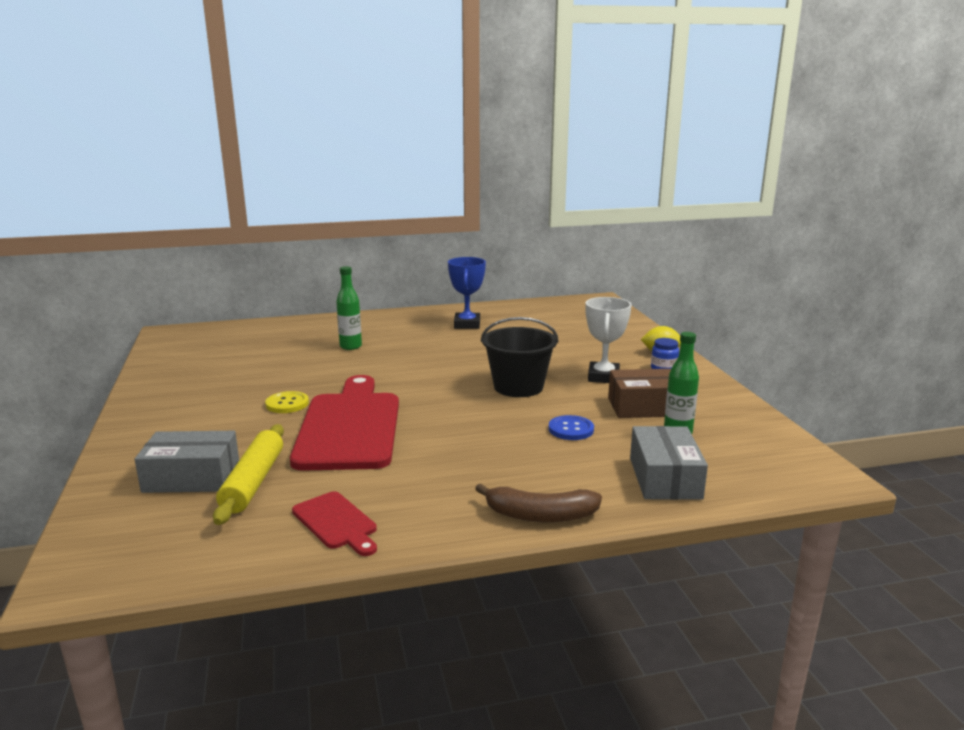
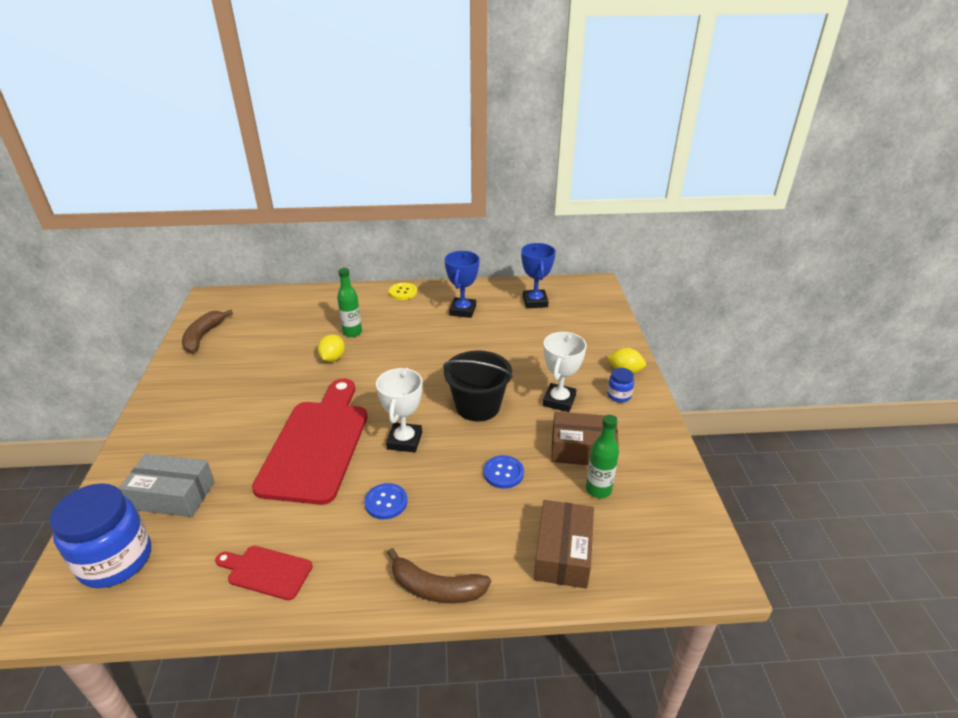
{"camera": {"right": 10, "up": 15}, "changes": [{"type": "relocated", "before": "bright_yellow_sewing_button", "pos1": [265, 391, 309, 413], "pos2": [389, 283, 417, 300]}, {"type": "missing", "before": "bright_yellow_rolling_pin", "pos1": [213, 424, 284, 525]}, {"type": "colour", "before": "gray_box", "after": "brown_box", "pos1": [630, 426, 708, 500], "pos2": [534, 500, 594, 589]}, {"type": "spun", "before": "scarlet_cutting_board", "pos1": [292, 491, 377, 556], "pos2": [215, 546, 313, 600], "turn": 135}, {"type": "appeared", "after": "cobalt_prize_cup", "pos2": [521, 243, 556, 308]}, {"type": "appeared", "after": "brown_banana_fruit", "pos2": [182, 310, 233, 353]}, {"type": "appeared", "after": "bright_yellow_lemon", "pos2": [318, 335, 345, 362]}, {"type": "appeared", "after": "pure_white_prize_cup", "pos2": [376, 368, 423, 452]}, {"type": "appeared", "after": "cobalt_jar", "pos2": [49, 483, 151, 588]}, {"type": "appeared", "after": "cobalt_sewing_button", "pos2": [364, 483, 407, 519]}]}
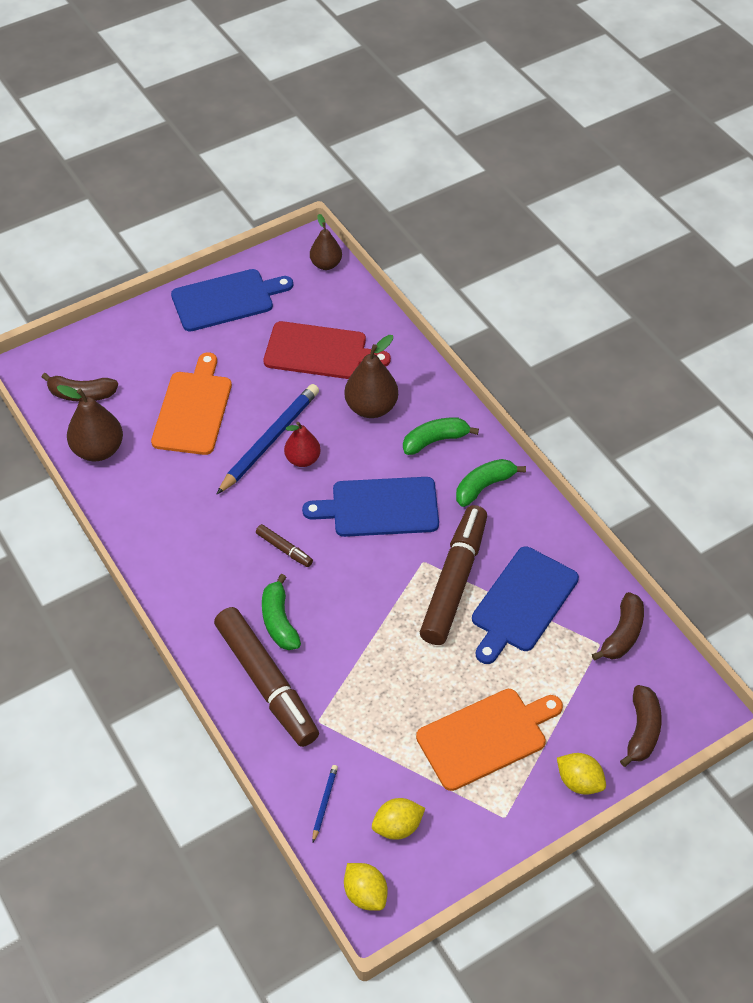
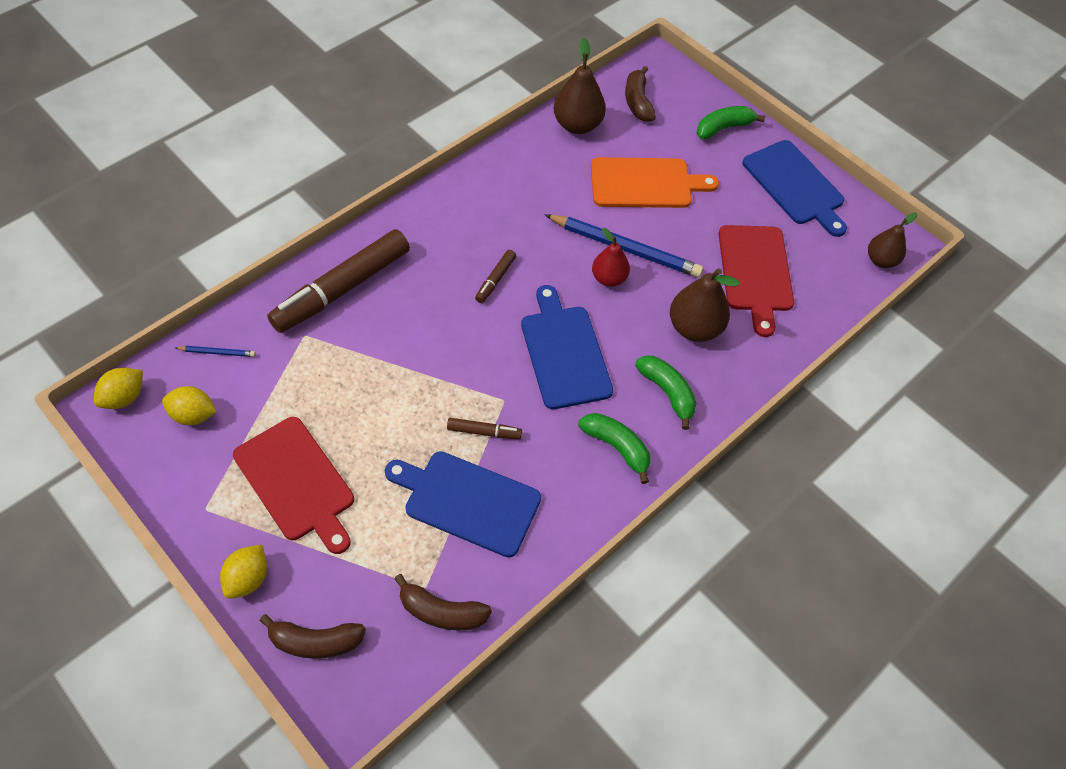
{"camera": {"right": 75, "up": 5}, "changes": [{"type": "size", "before": "brown_marker_pen", "pos1": [420, 505, 487, 645], "pos2": [447, 418, 522, 439], "scale": 0.43}, {"type": "relocated", "before": "emerald_banana_fruit", "pos1": [262, 574, 301, 650], "pos2": [696, 106, 765, 140]}, {"type": "colour", "before": "orange-coloured_cutting_board", "after": "scarlet_cutting_board", "pos1": [416, 689, 563, 791], "pos2": [233, 417, 354, 554]}, {"type": "spun", "before": "bright_yellow_lemon", "pos1": [372, 798, 425, 840], "pos2": [162, 386, 216, 425], "turn": -45}]}
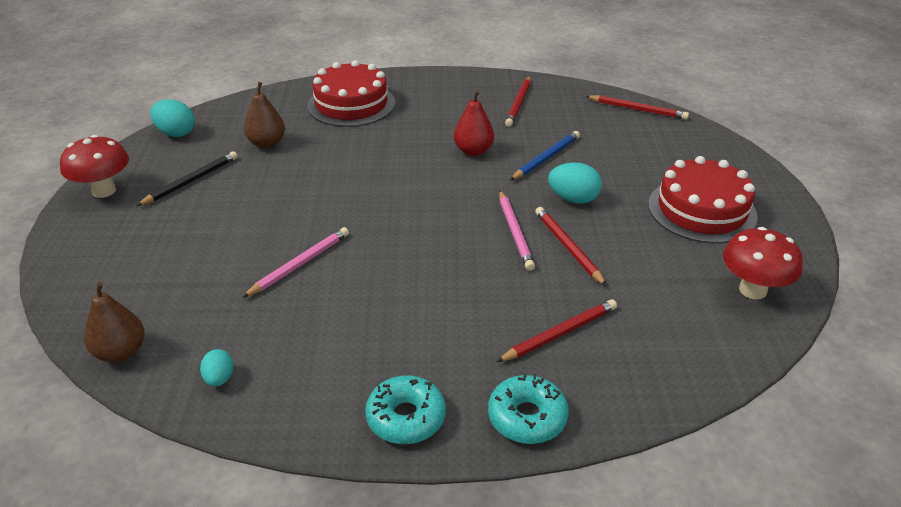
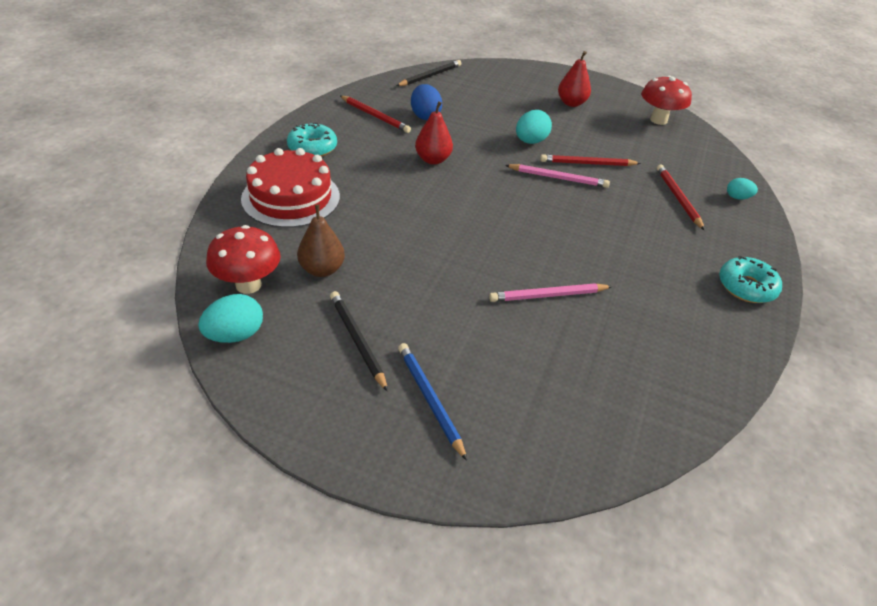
{"camera": {"right": -70, "up": 5}, "changes": [{"type": "colour", "before": "scarlet_pencil", "after": "jet-black_pencil", "pos1": [586, 95, 689, 120], "pos2": [396, 60, 461, 86]}, {"type": "relocated", "before": "cobalt_pencil", "pos1": [510, 131, 580, 180], "pos2": [398, 343, 467, 461]}, {"type": "relocated", "before": "scarlet_fungus", "pos1": [60, 135, 129, 198], "pos2": [206, 225, 281, 294]}, {"type": "exchanged", "before": "scarlet_cake", "after": "scarlet_pear_fruit", "pos1": [648, 156, 758, 244], "pos2": [558, 51, 591, 107]}, {"type": "spun", "before": "rosy_pencil", "pos1": [242, 227, 349, 298], "pos2": [489, 283, 613, 302], "turn": -75}, {"type": "missing", "before": "brown_pear_fruit", "pos1": [84, 282, 145, 363]}, {"type": "relocated", "before": "teal_toy_egg", "pos1": [200, 349, 234, 387], "pos2": [727, 178, 758, 200]}, {"type": "relocated", "before": "teal_donut", "pos1": [488, 374, 569, 444], "pos2": [287, 122, 337, 157]}, {"type": "appeared", "after": "cobalt_toy_egg", "pos2": [411, 84, 442, 120]}]}
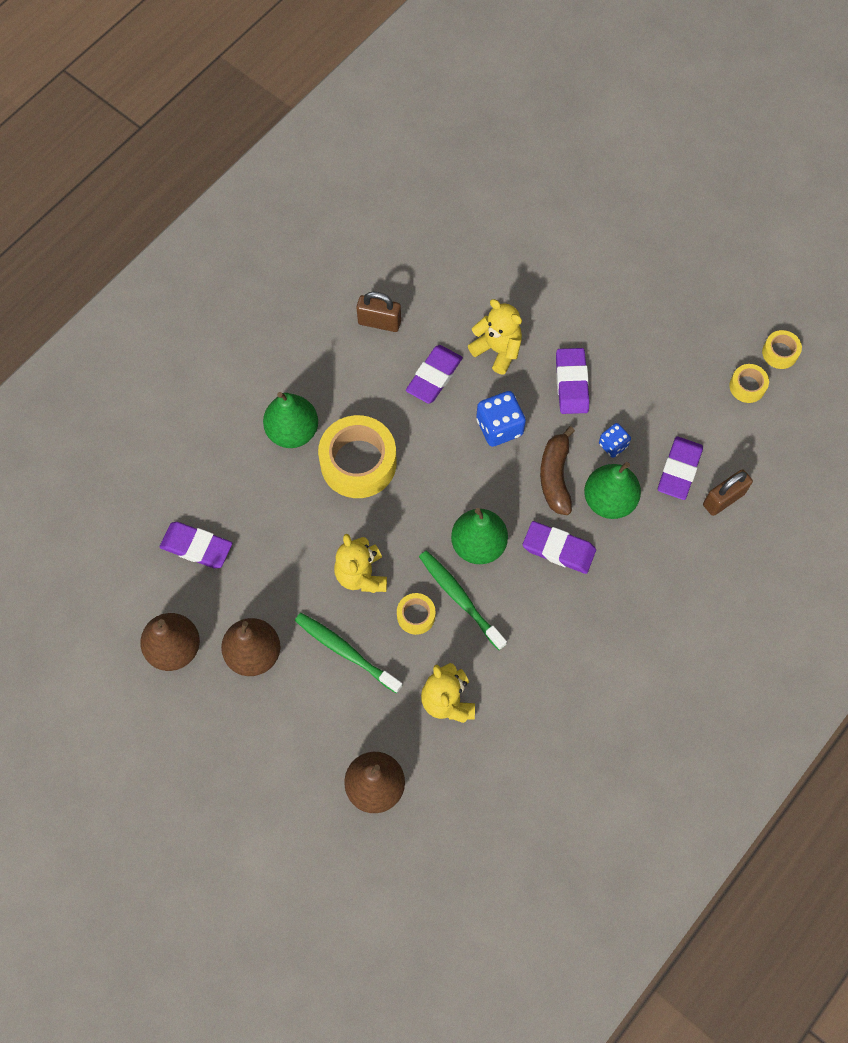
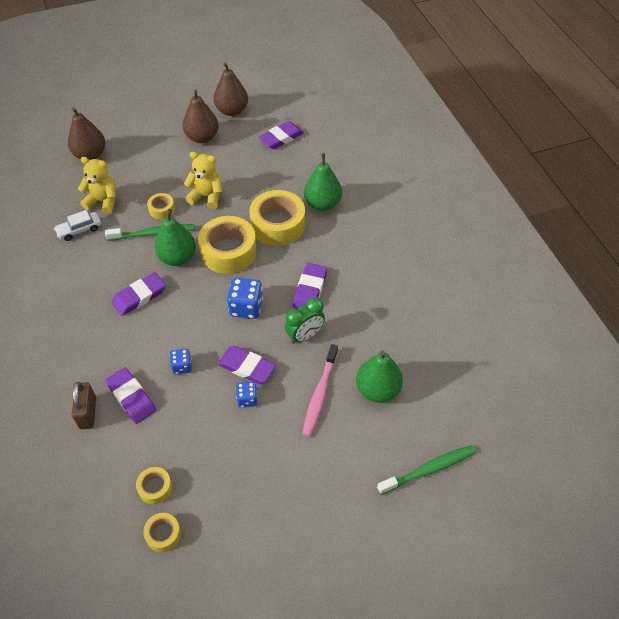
{"camera": {"right": 120, "up": -15}, "changes": [{"type": "missing", "before": "brown_lock", "pos1": [357, 292, 401, 332]}, {"type": "exchanged", "before": "bright_yellow_teddy", "after": "emerald_clock", "pos1": [468, 299, 522, 374], "pos2": [285, 297, 325, 344]}, {"type": "spun", "before": "royal_purple_pencil_eraser", "pos1": [406, 345, 463, 404], "pos2": [292, 263, 327, 309], "turn": 45}, {"type": "missing", "before": "brown_banana_fruit", "pos1": [540, 426, 575, 515]}, {"type": "relocated", "before": "emerald_pear_fruit", "pos1": [584, 462, 641, 519], "pos2": [356, 350, 403, 403]}, {"type": "relocated", "before": "emerald_toothbrush", "pos1": [295, 613, 402, 693], "pos2": [377, 445, 476, 495]}, {"type": "appeared", "after": "pure_white_automobile", "pos2": [54, 210, 101, 241]}, {"type": "appeared", "after": "bright_yellow_sticky_tape", "pos2": [198, 216, 257, 274]}, {"type": "appeared", "after": "rosy_toothbrush", "pos2": [302, 344, 338, 437]}, {"type": "appeared", "after": "cobalt_dice", "pos2": [236, 382, 257, 408]}]}
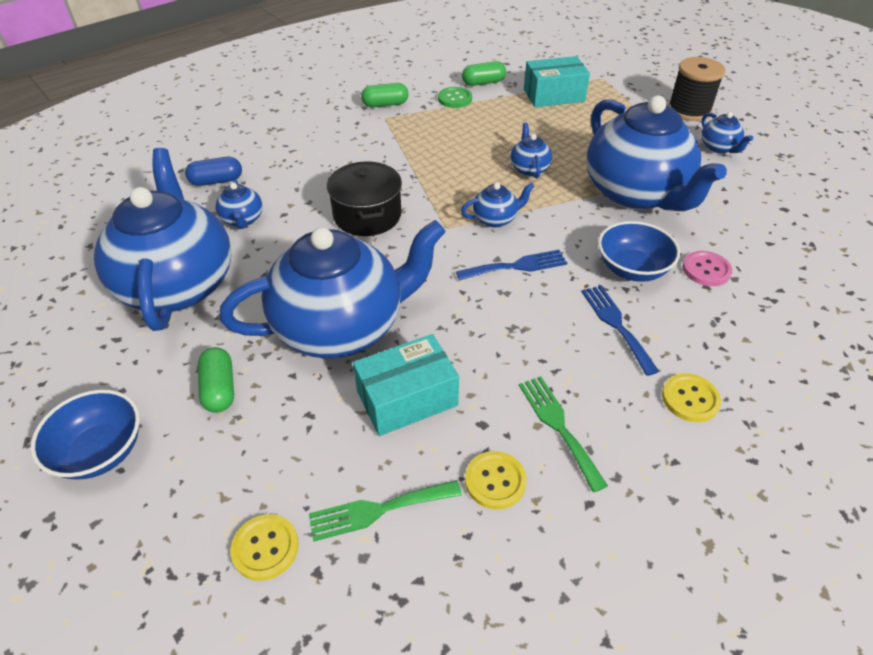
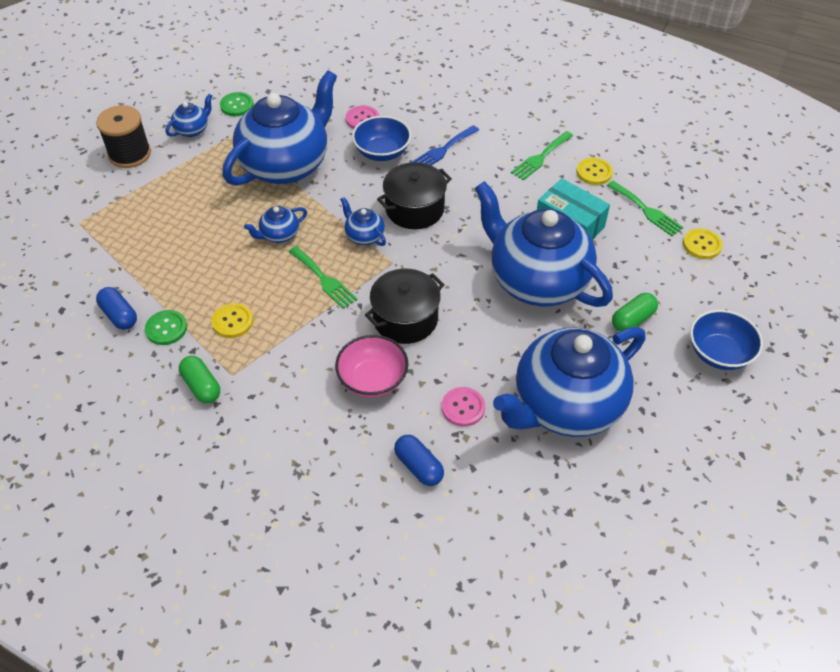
{"camera": {"right": -115, "up": 5}, "changes": [{"type": "missing", "before": "teal_box", "pos1": [524, 56, 590, 107]}, {"type": "colour", "before": "emerald_pill", "after": "cobalt_pill", "pos1": [462, 61, 506, 86], "pos2": [96, 287, 137, 330]}, {"type": "exchanged", "before": "cobalt_china_teapot", "after": "rosy_sewing_button", "pos1": [216, 179, 263, 229], "pos2": [442, 387, 485, 426]}, {"type": "exchanged", "before": "cobalt_fork", "after": "jet-black_stockpot", "pos1": [456, 250, 567, 281], "pos2": [377, 162, 452, 229]}, {"type": "relocated", "before": "bright_yellow_sewing_button", "pos1": [662, 373, 721, 422], "pos2": [212, 303, 253, 338]}, {"type": "appeared", "after": "emerald_sewing_button", "pos2": [220, 92, 254, 116]}, {"type": "appeared", "after": "emerald_fork", "pos2": [289, 246, 358, 309]}, {"type": "appeared", "after": "rosy_serving_bowl", "pos2": [335, 335, 409, 398]}]}
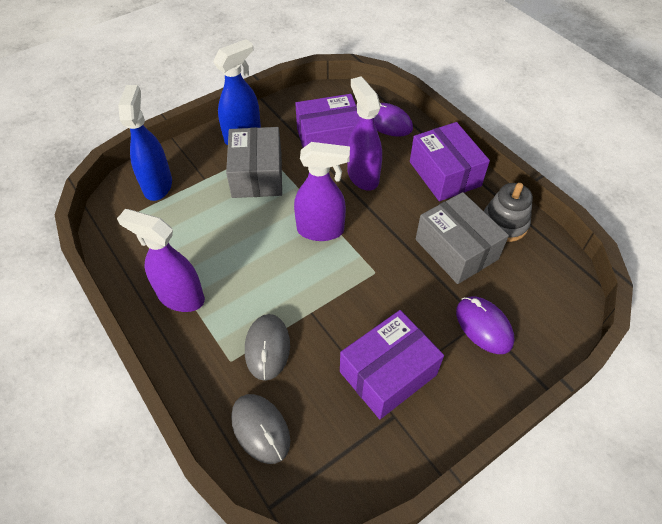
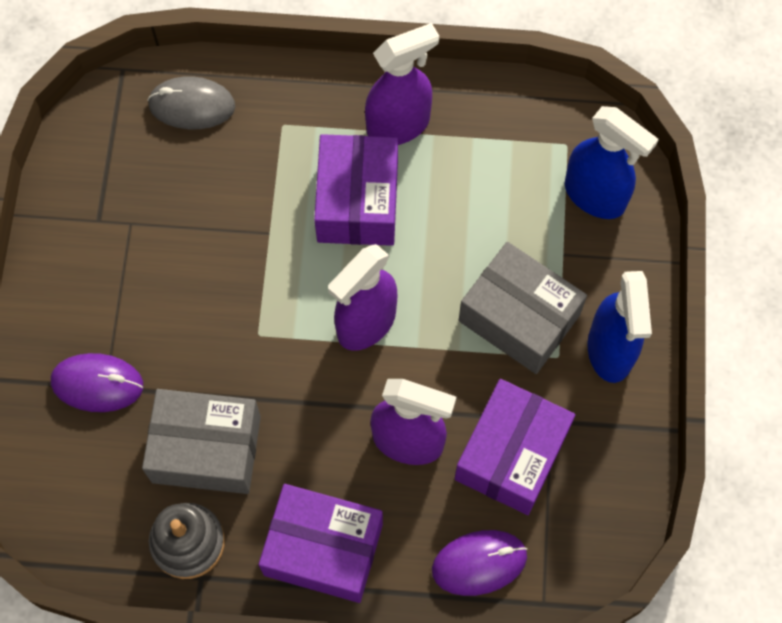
{"camera": {"right": 130, "up": 15}, "changes": [{"type": "relocated", "before": "royal_purple_box", "pos1": [340, 310, 444, 419], "pos2": [314, 134, 398, 246]}, {"type": "missing", "before": "gray_computer_mouse", "pos1": [245, 314, 290, 381]}]}
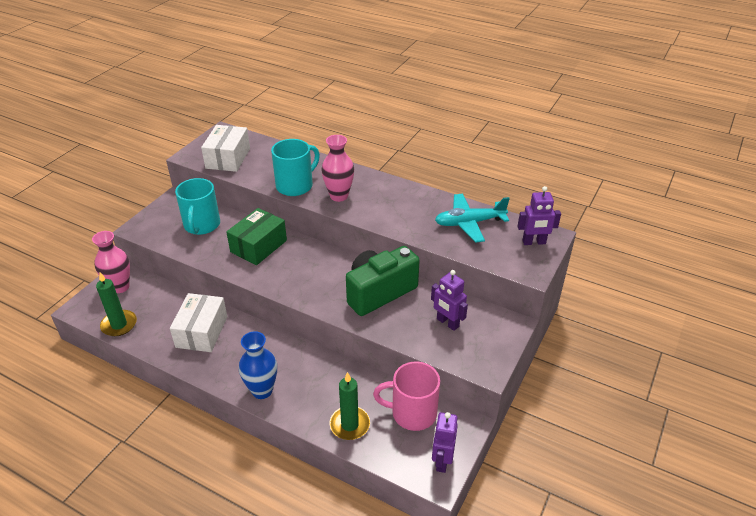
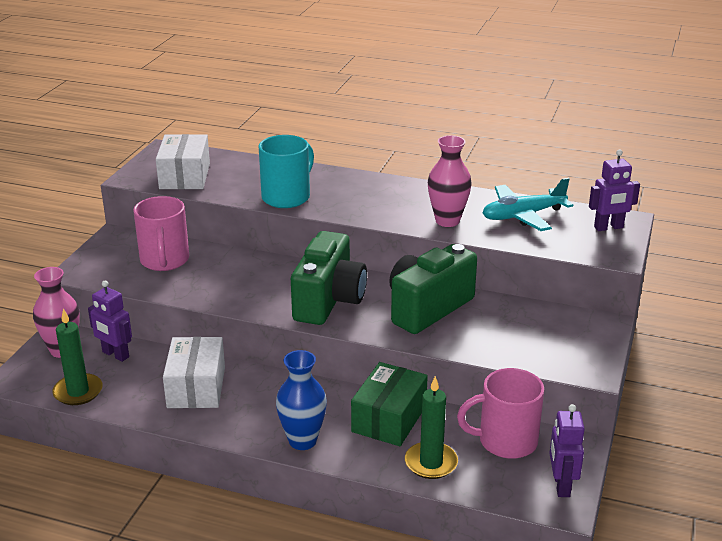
{"camera": {"right": -10, "up": -10}, "changes": [{"type": "relocated", "before": "rosy_tall_vase", "pos1": [321, 135, 354, 202], "pos2": [428, 135, 472, 227]}, {"type": "colour", "before": "teal_coffee_mug", "after": "rosy_coffee_mug", "pos1": [175, 178, 220, 235], "pos2": [133, 196, 189, 271]}, {"type": "relocated", "before": "emerald_box", "pos1": [226, 208, 287, 265], "pos2": [351, 362, 428, 446]}, {"type": "relocated", "before": "royal_purple_toy_robot", "pos1": [431, 270, 468, 331], "pos2": [88, 281, 132, 362]}, {"type": "appeared", "after": "emerald_camera", "pos2": [291, 231, 367, 325]}]}
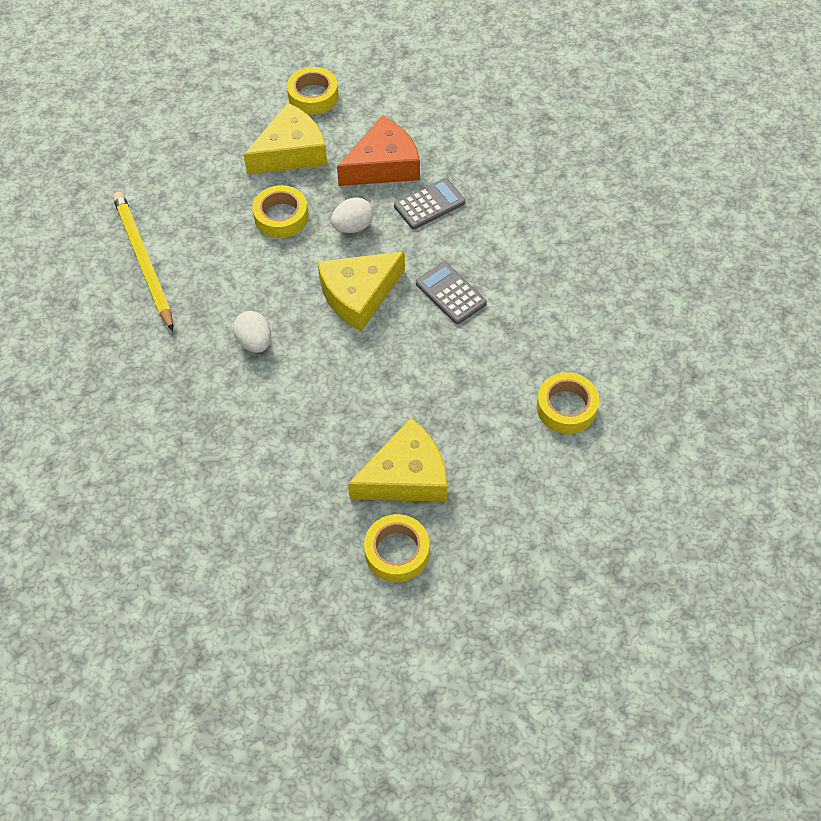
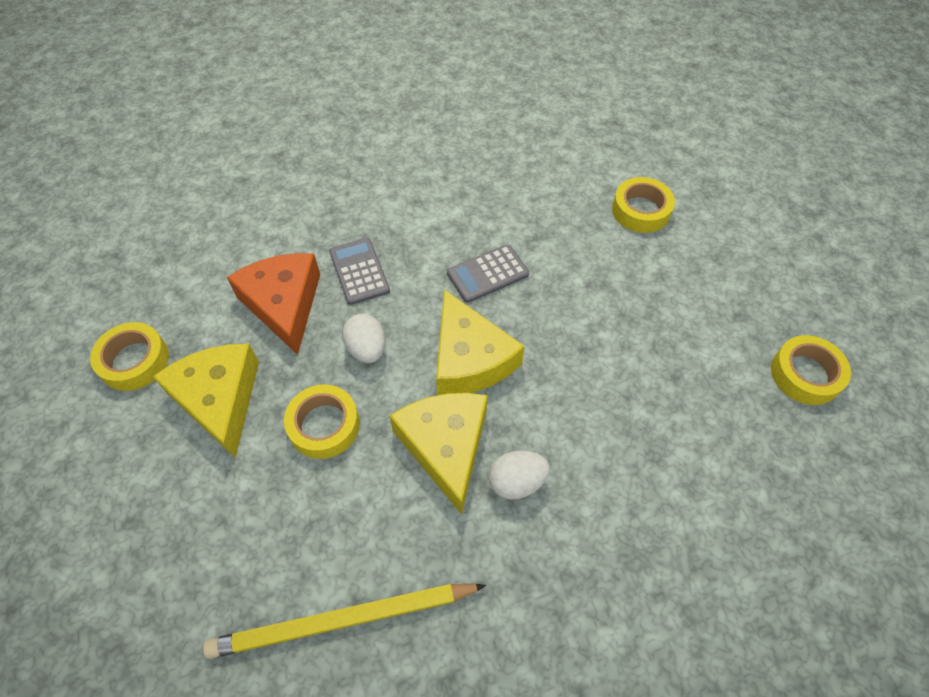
{"camera": {"right": -80, "up": 0}, "changes": [{"type": "relocated", "before": "bright_yellow_cheese", "pos1": [348, 418, 447, 502], "pos2": [389, 393, 488, 515]}]}
